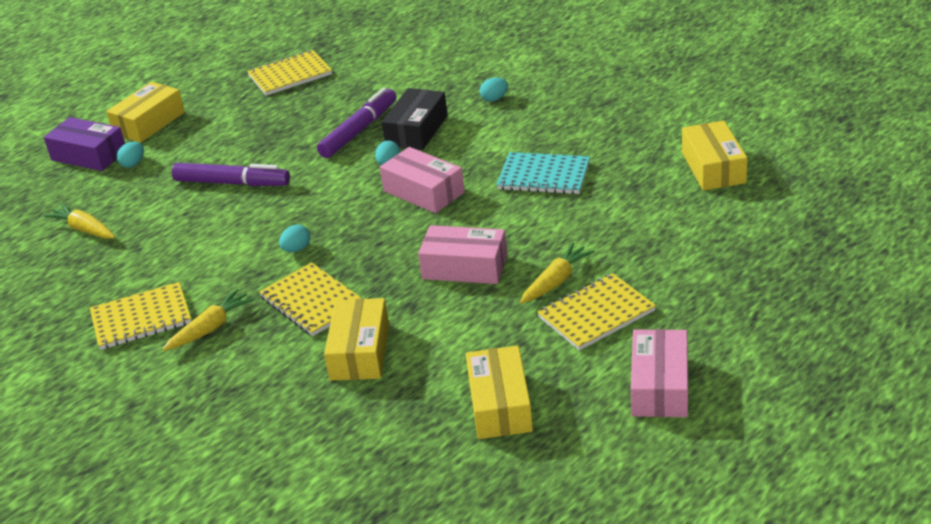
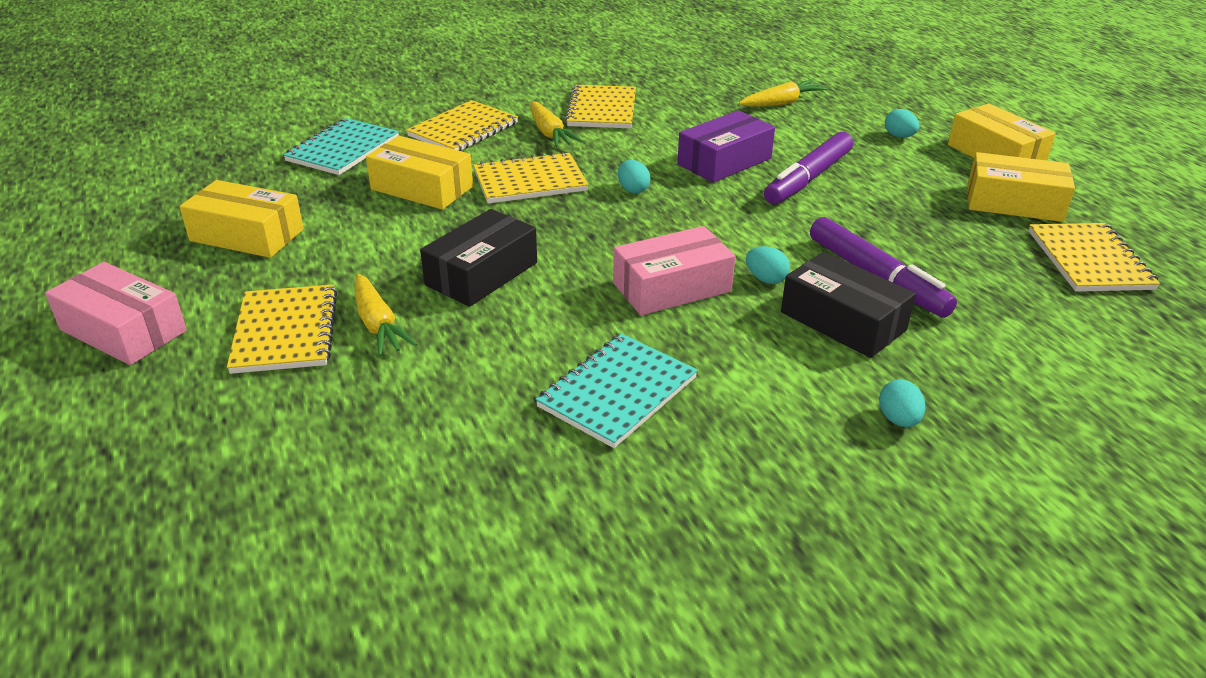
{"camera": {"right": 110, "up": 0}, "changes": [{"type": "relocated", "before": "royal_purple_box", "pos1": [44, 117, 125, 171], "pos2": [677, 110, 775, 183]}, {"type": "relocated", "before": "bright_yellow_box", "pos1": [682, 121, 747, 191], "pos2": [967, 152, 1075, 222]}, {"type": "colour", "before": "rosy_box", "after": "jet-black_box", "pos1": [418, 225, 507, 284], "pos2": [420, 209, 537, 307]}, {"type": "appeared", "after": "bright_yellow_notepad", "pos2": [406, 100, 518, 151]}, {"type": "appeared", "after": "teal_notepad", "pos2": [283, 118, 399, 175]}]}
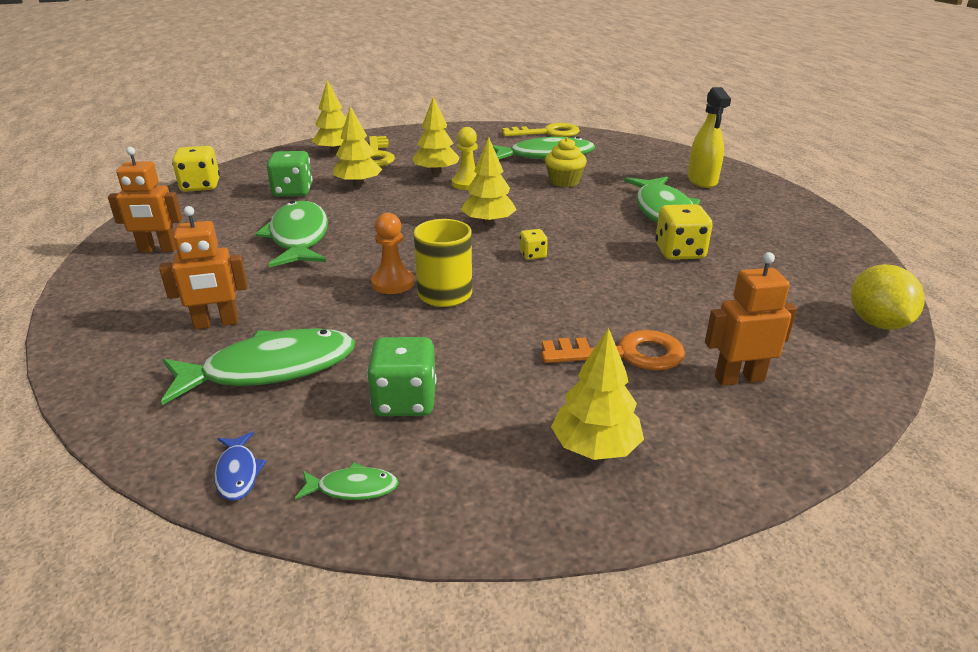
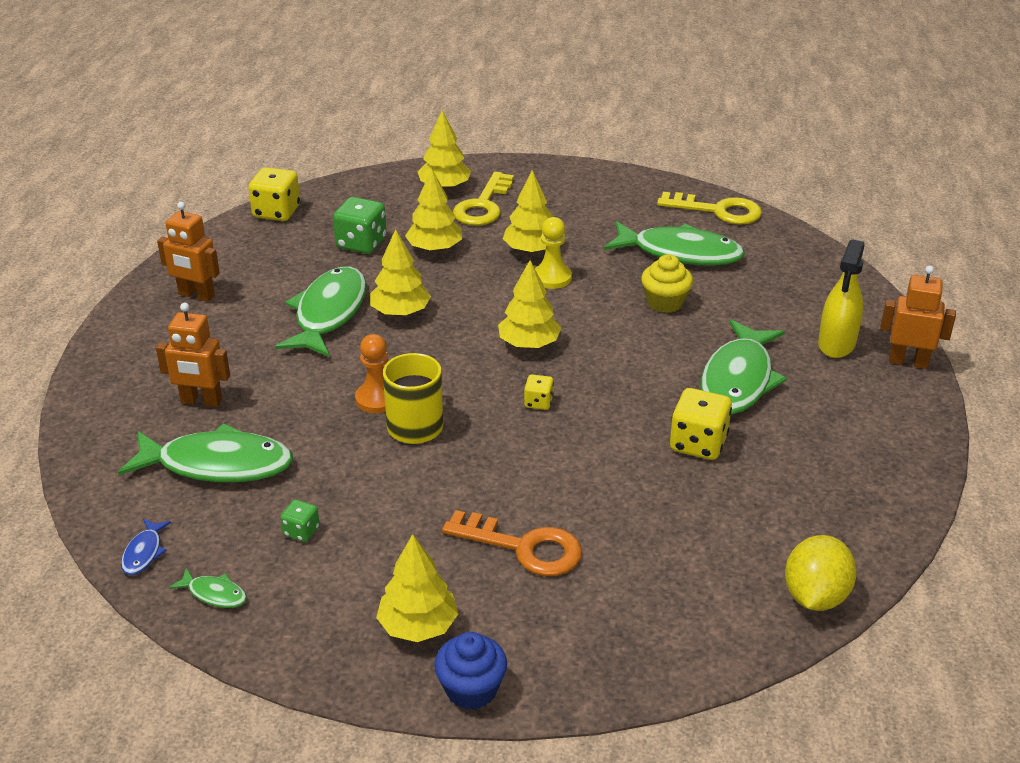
{"camera": {"right": 25, "up": 5}, "changes": [{"type": "relocated", "before": "orange-coloured_toy_robot", "pos1": [705, 252, 797, 386], "pos2": [880, 265, 956, 369]}, {"type": "size", "before": "emerald_dice", "pos1": [367, 337, 437, 416], "pos2": [280, 500, 320, 542], "scale": 0.54}, {"type": "appeared", "after": "bright_yellow_tree", "pos2": [370, 229, 431, 316]}, {"type": "appeared", "after": "cobalt_muffin", "pos2": [434, 632, 507, 710]}]}
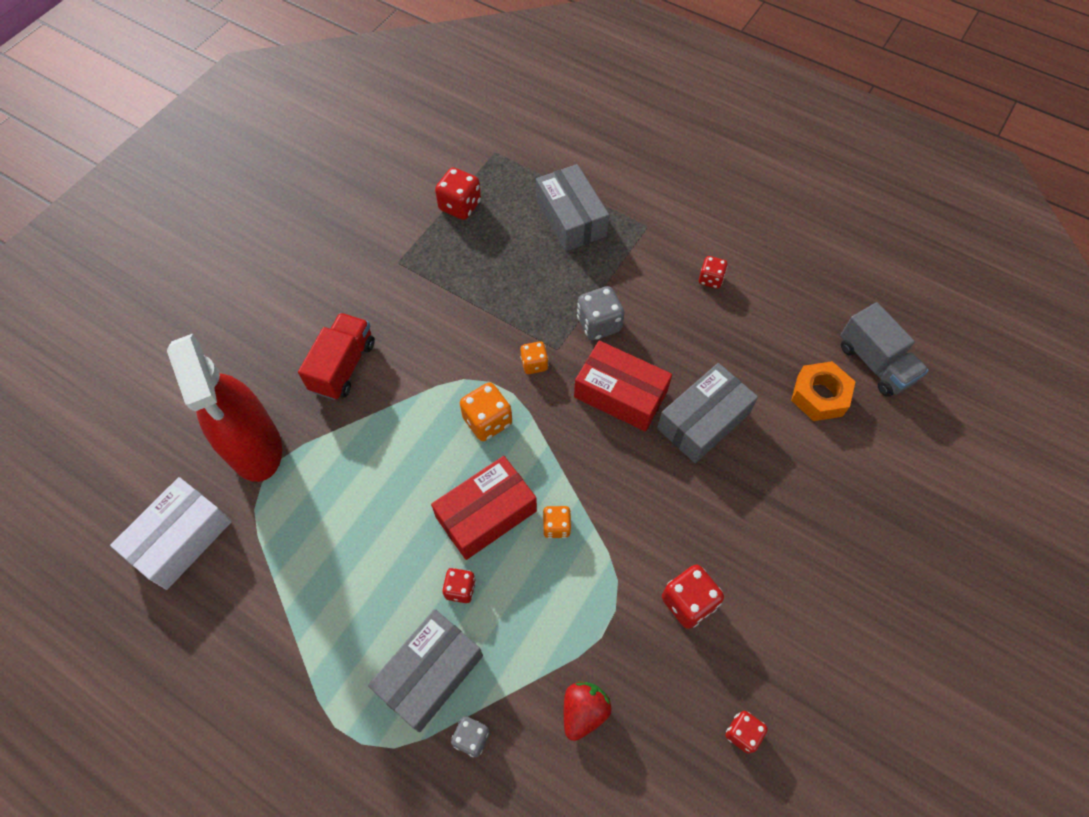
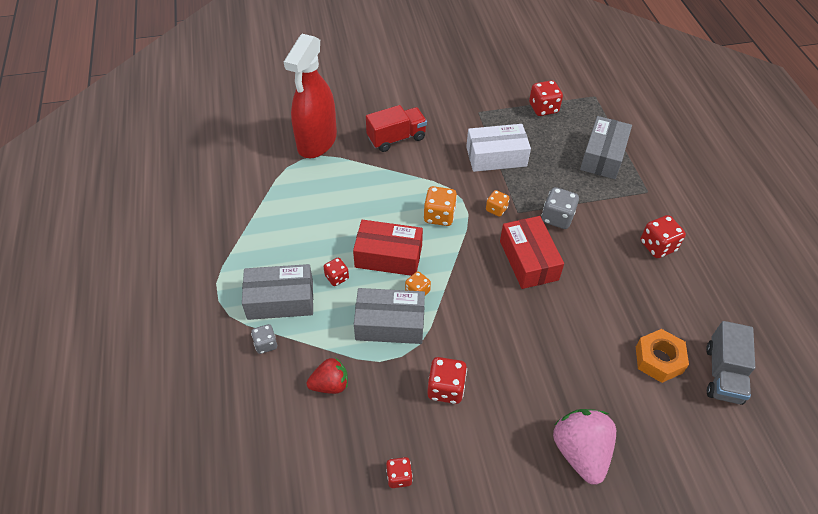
{"camera": {"right": 45, "up": -10}, "changes": [{"type": "size", "before": "scarlet_dice", "pos1": [699, 256, 728, 289], "pos2": [640, 215, 686, 258], "scale": 1.59}, {"type": "relocated", "before": "gray_box", "pos1": [657, 363, 758, 463], "pos2": [354, 288, 425, 344]}, {"type": "relocated", "before": "pure_white_box", "pos1": [110, 477, 232, 590], "pos2": [466, 124, 531, 172]}, {"type": "appeared", "after": "rosy_strawberry", "pos2": [553, 409, 616, 485]}]}
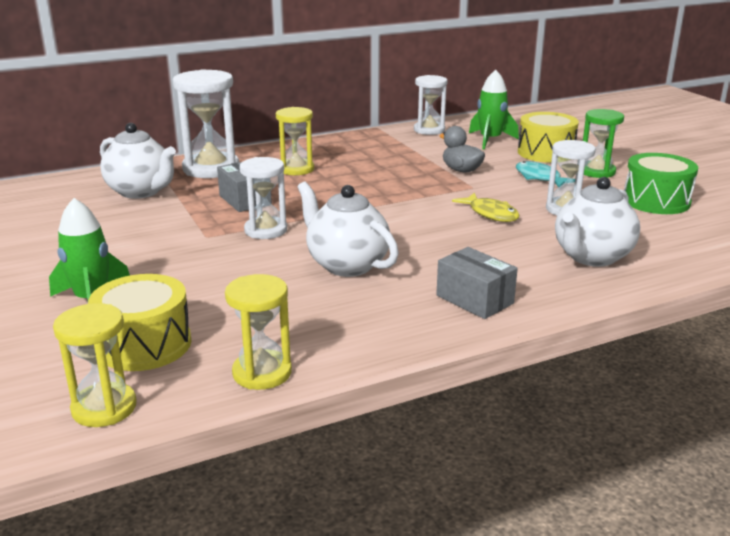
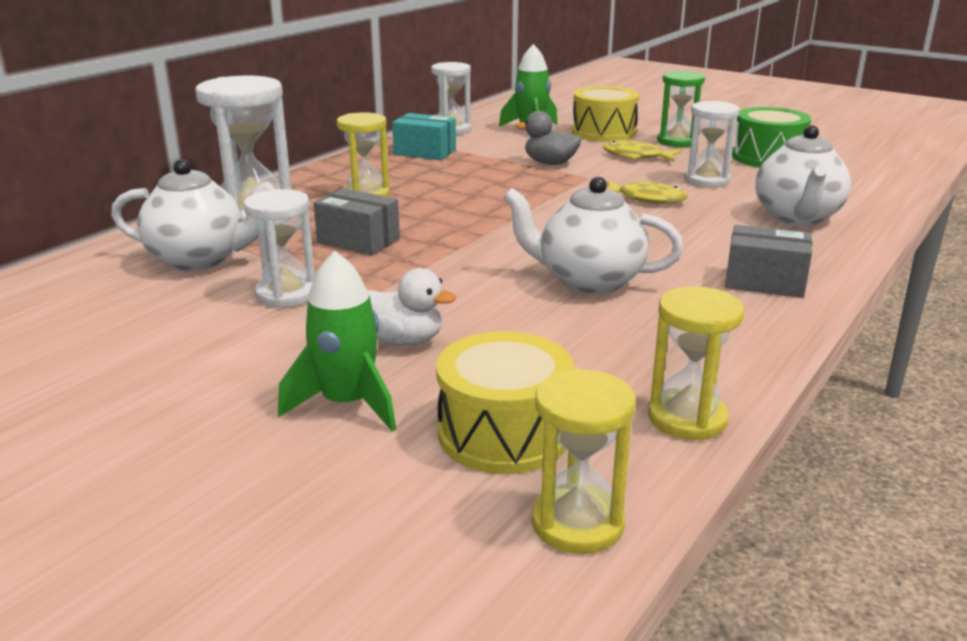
{"camera": {"right": -30, "up": 0}, "changes": [{"type": "relocated", "before": "pure_white_sand_timer", "pos1": [239, 157, 287, 239], "pos2": [244, 189, 315, 308]}, {"type": "colour", "before": "teal_fish_figure", "after": "bright_yellow_fish_figure", "pos1": [516, 161, 575, 187], "pos2": [603, 140, 682, 162]}, {"type": "appeared", "after": "teal_box", "pos2": [392, 113, 456, 160]}, {"type": "appeared", "after": "pure_white_rubber_duck", "pos2": [368, 268, 456, 346]}]}
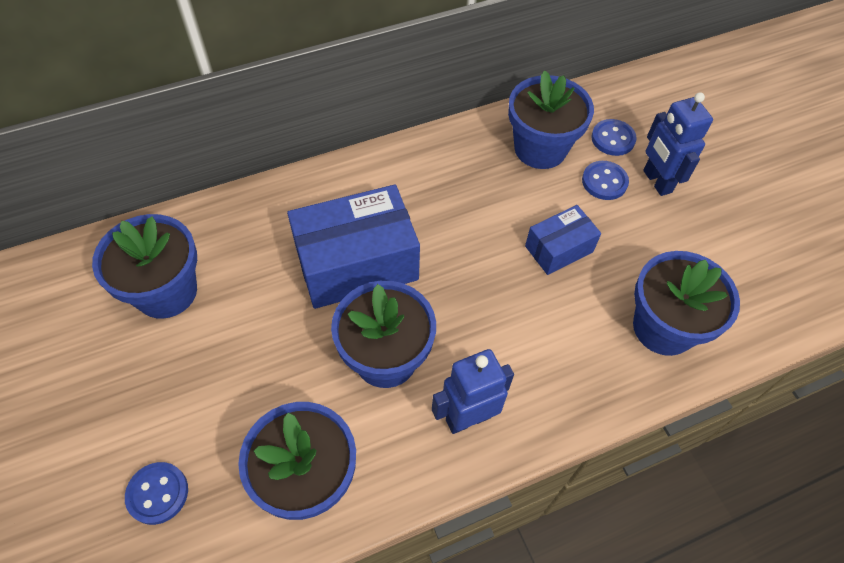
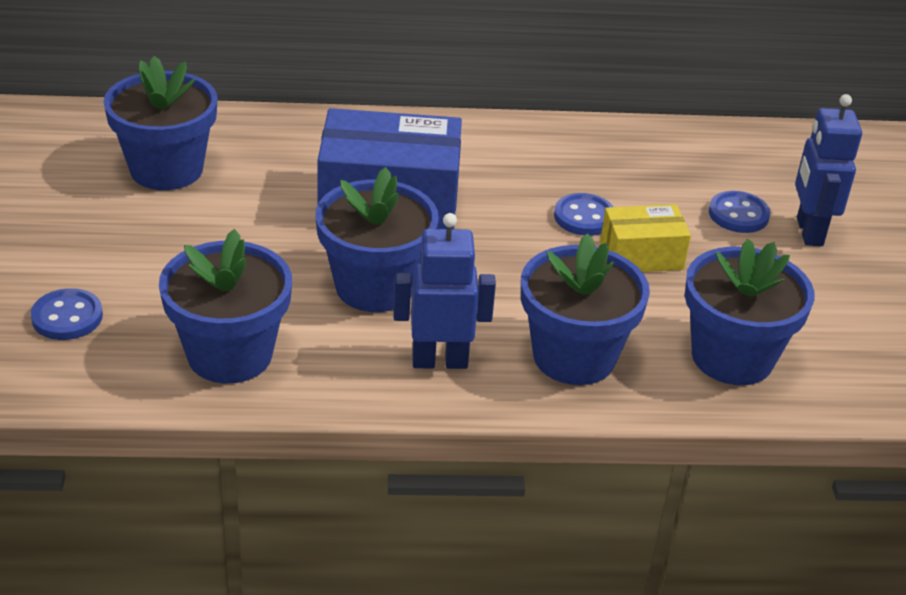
{"camera": {"right": 20, "up": -20}, "changes": [{"type": "relocated", "before": "cobalt_flower_pot", "pos1": [508, 70, 594, 169], "pos2": [521, 233, 650, 385]}, {"type": "relocated", "before": "cobalt_sewing_button", "pos1": [591, 119, 637, 156], "pos2": [554, 193, 613, 236]}, {"type": "colour", "before": "cobalt_box", "after": "bright_yellow_box", "pos1": [525, 205, 601, 275], "pos2": [600, 204, 691, 272]}]}
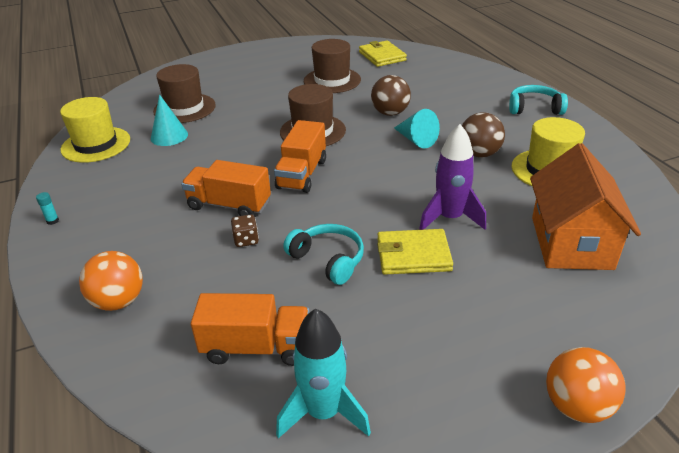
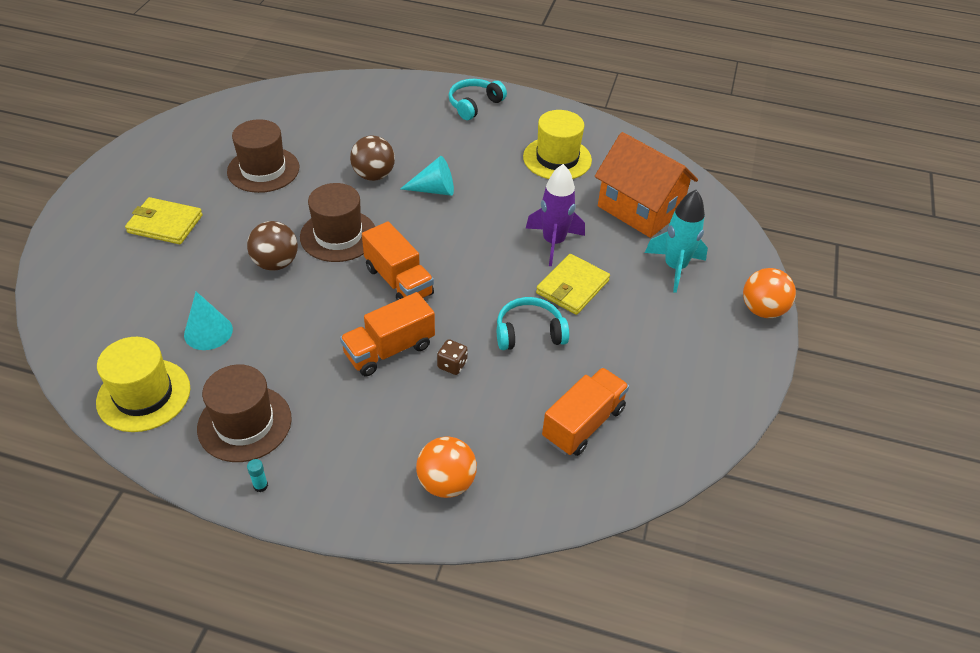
{"camera": {"right": -55, "up": 10}, "changes": [{"type": "relocated", "before": "bright_yellow_card_wallet", "pos1": [359, 41, 407, 67], "pos2": [125, 197, 203, 244]}, {"type": "relocated", "before": "brown_tall_hat", "pos1": [153, 64, 216, 123], "pos2": [197, 364, 292, 462]}, {"type": "relocated", "before": "brown_ball", "pos1": [462, 112, 505, 158], "pos2": [247, 221, 298, 271]}, {"type": "relocated", "before": "teal_rocket", "pos1": [276, 308, 371, 438], "pos2": [645, 190, 708, 293]}]}
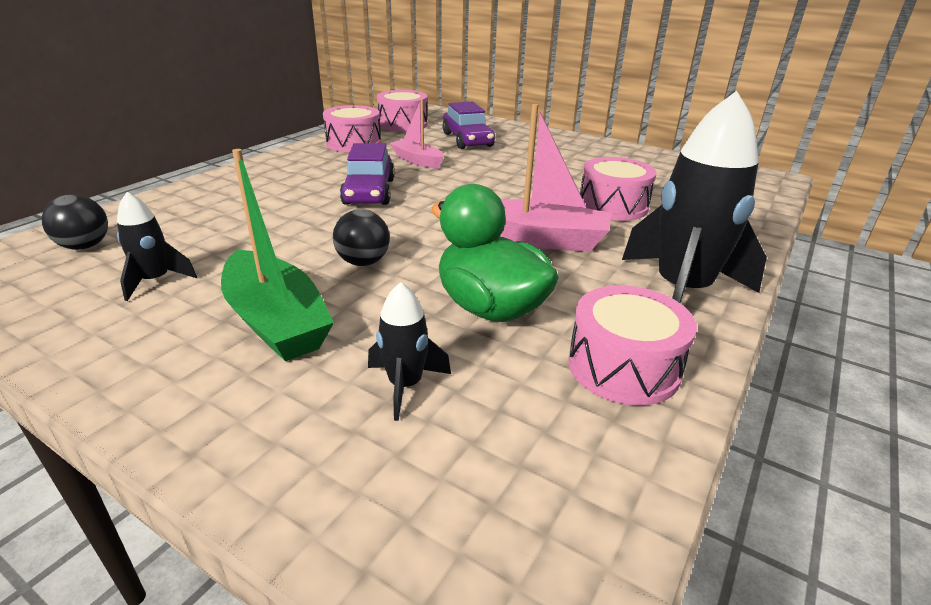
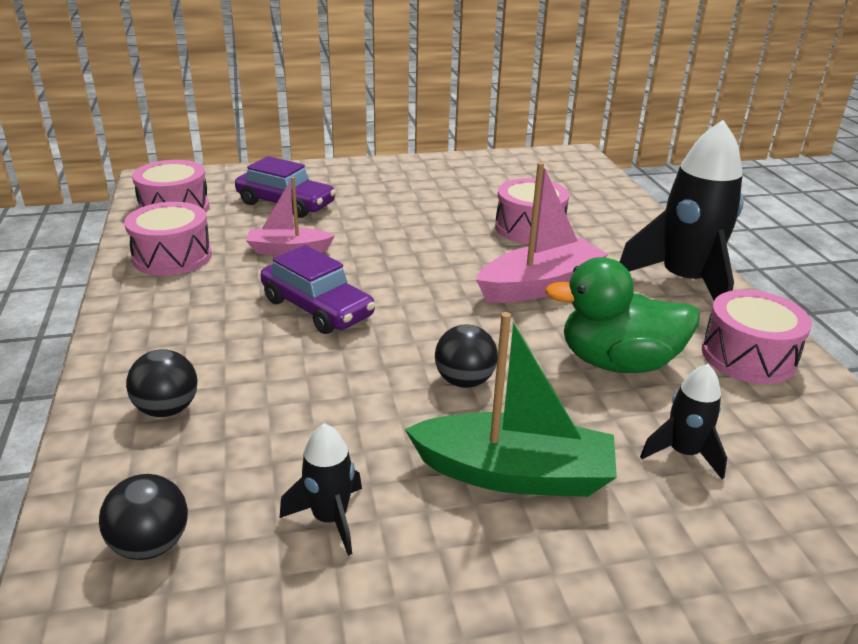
{"camera": {"right": -45, "up": 0}, "changes": [{"type": "appeared", "after": "jet-black_ball", "pos2": [126, 349, 198, 417]}]}
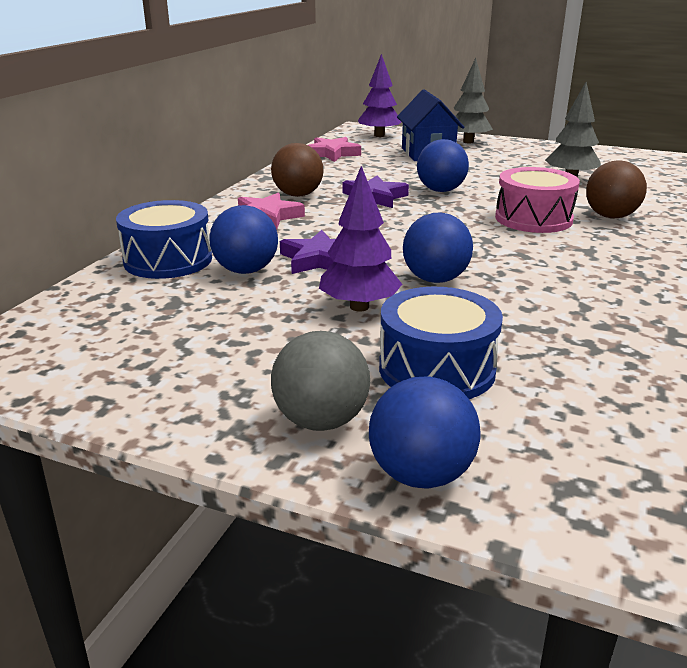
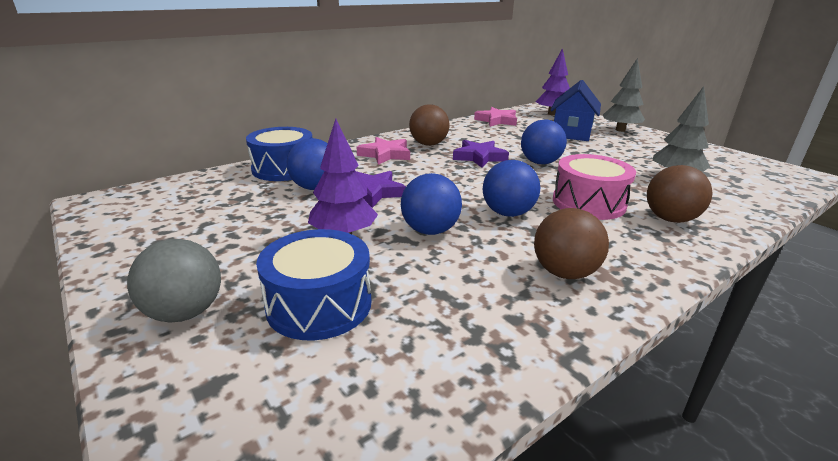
{"camera": {"right": 30, "up": 0}, "changes": [{"type": "relocated", "before": "cobalt_ball", "pos1": [369, 377, 481, 489], "pos2": [483, 160, 540, 217]}, {"type": "appeared", "after": "brown_ball", "pos2": [534, 208, 609, 279]}]}
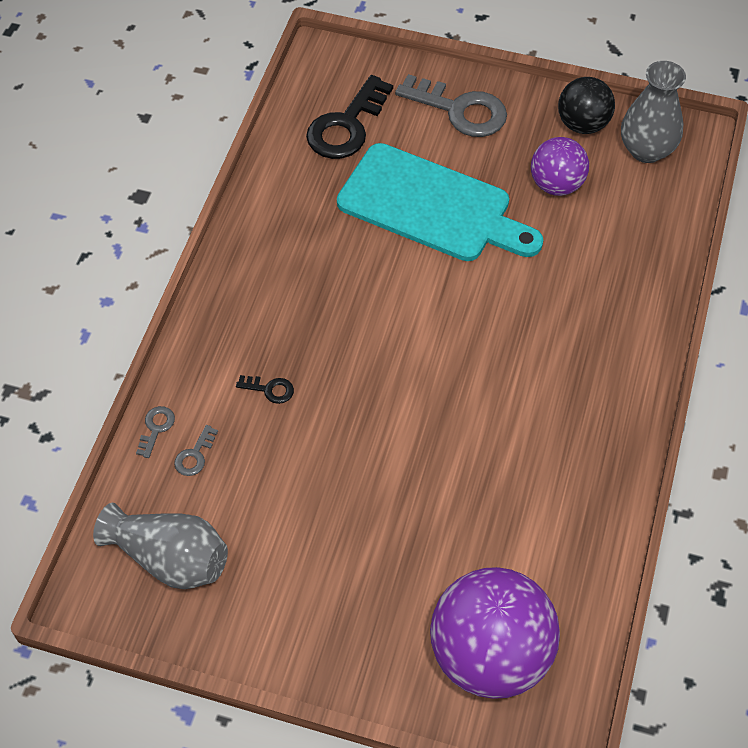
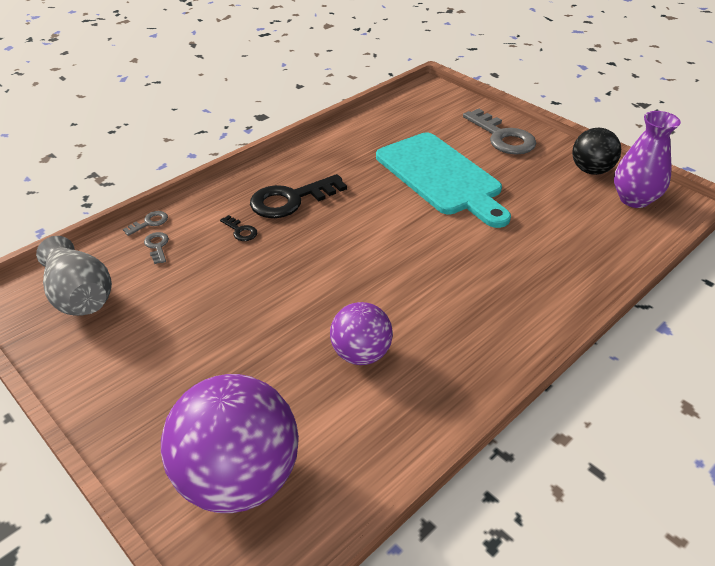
{"camera": {"right": 30, "up": -15}, "changes": [{"type": "colour", "before": "gray_tall_vase", "after": "royal_purple_tall_vase", "pos1": [621, 61, 686, 163], "pos2": [614, 111, 681, 208]}, {"type": "relocated", "before": "jet-black_latchkey", "pos1": [306, 75, 393, 159], "pos2": [250, 174, 347, 218]}, {"type": "relocated", "before": "royal_purple_ball", "pos1": [531, 137, 589, 196], "pos2": [330, 302, 393, 365]}, {"type": "spun", "before": "gray_latchkey", "pos1": [174, 425, 218, 476], "pos2": [144, 232, 169, 264], "turn": 105}]}
